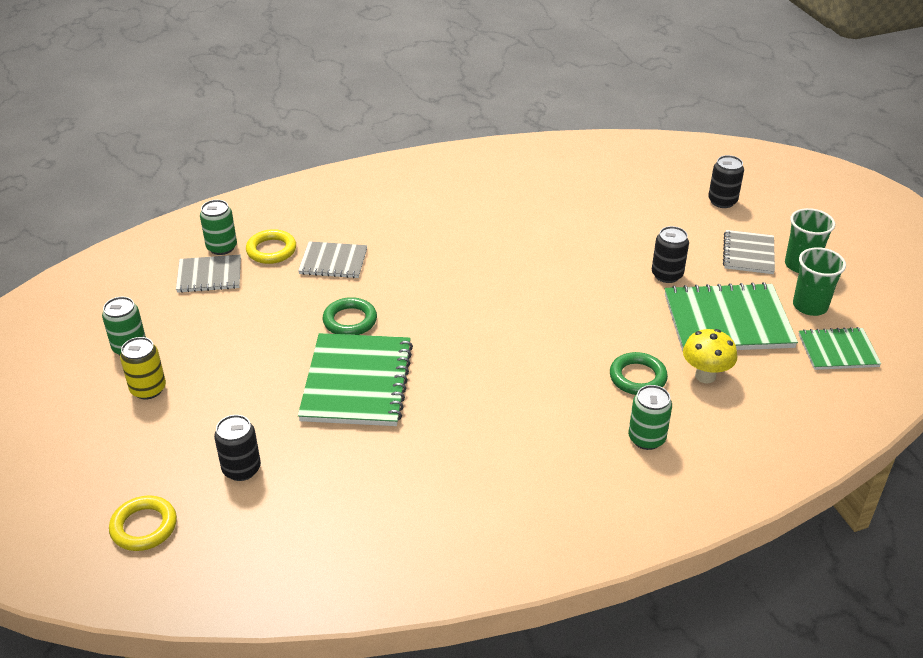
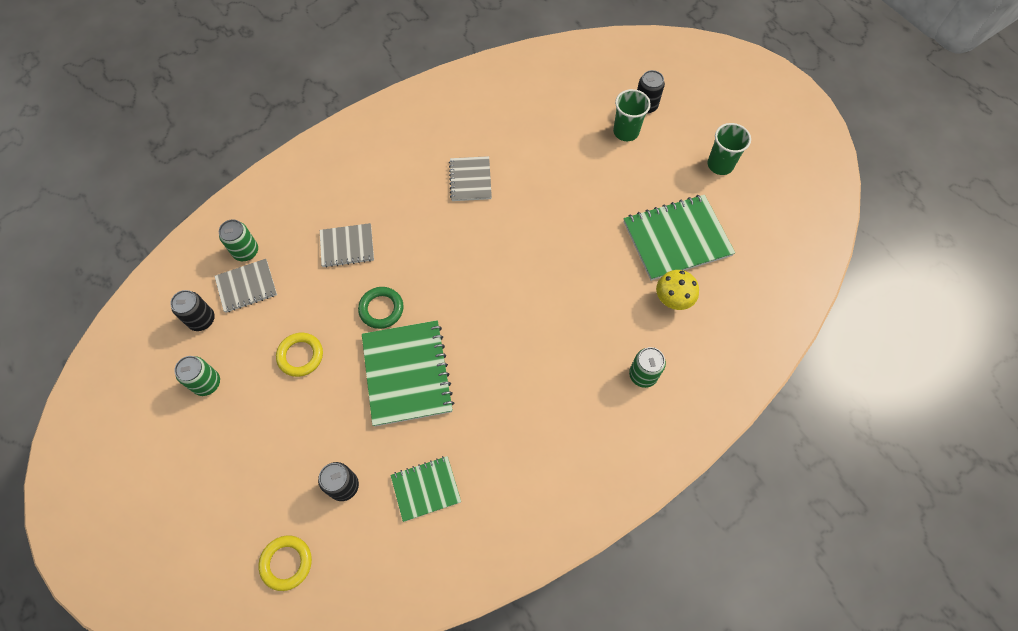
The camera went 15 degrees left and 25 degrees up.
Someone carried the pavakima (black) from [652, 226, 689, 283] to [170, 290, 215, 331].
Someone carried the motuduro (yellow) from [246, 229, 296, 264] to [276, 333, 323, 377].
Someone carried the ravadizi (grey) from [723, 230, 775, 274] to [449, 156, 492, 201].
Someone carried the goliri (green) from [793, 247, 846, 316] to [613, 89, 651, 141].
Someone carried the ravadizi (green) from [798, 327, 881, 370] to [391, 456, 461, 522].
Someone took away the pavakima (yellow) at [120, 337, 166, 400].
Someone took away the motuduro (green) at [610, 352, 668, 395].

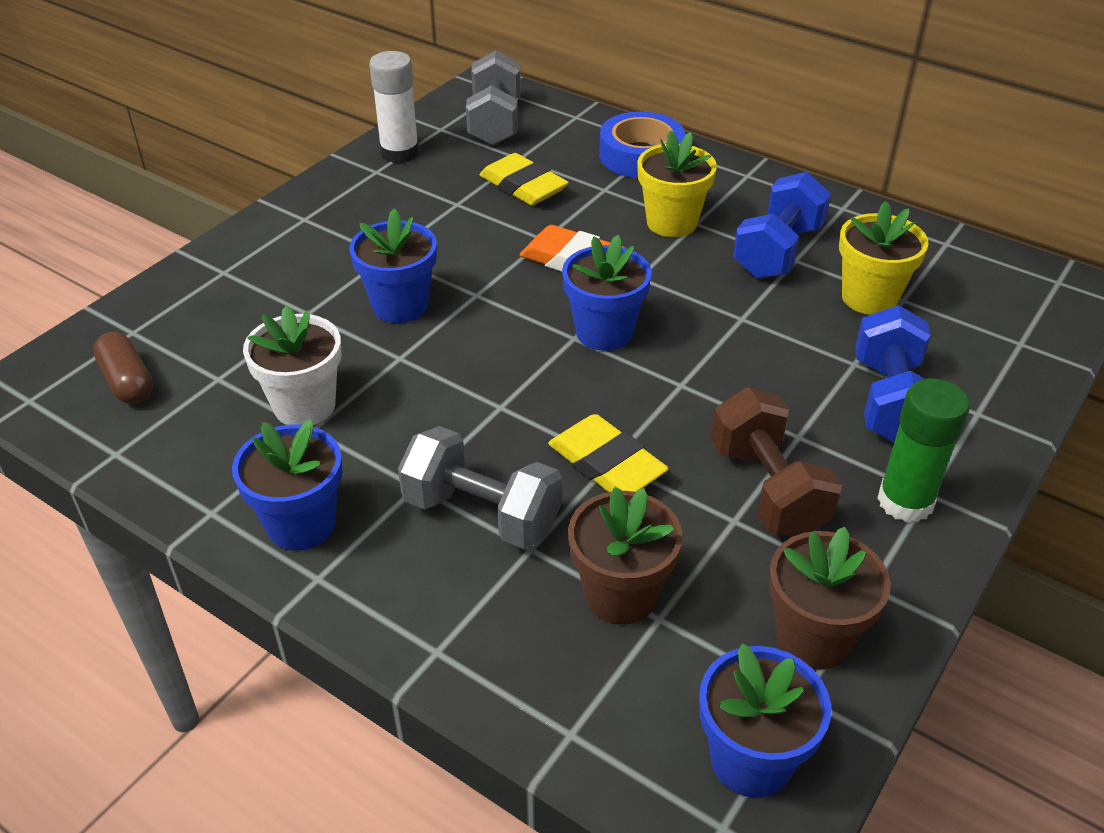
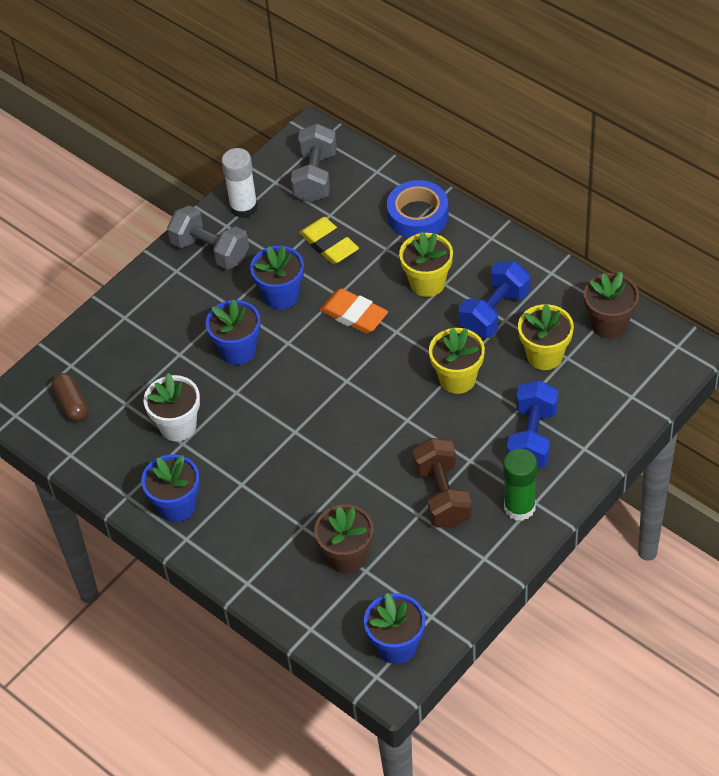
The camera went 10 degrees right and 10 degrees up.
Someone carried the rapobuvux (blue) from [562, 235, 652, 351] to [250, 245, 304, 310].
Someone took away the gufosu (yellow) at [548, 414, 669, 492].
Someone carried the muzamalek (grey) from [398, 426, 562, 549] to [167, 205, 249, 269].
Someone carried the rapobuvux (brown) from [769, 527, 891, 670] to [584, 272, 639, 339].
Someone put down the rapobuvux (yellow) at [429, 328, 485, 394].

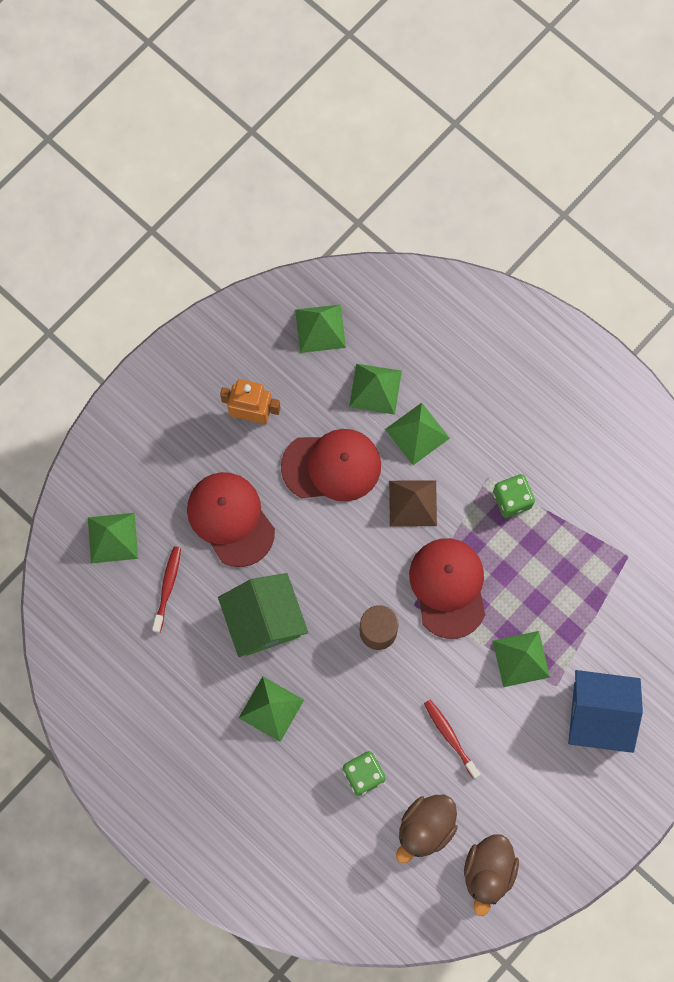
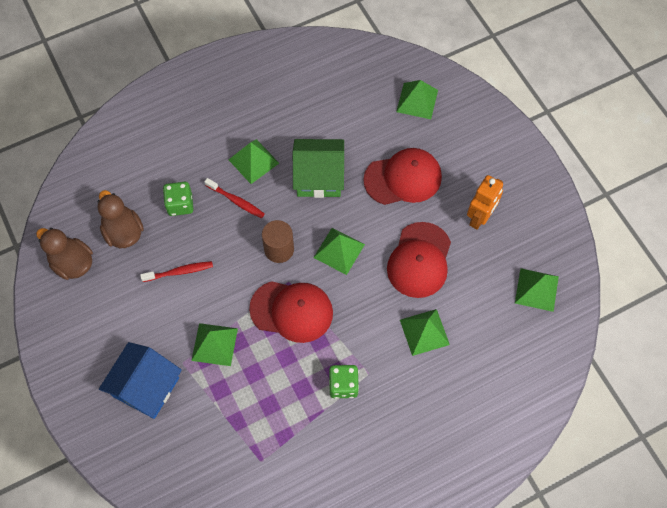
The camera went 110 degrees right and 10 degrees down.
Someone carried the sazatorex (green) from [349, 364, 402, 415] to [313, 228, 365, 275].
Someone took away the sazatorex (brown) at [389, 480, 437, 526].
Someone carried the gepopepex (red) from [152, 546, 181, 633] to [204, 178, 265, 218].

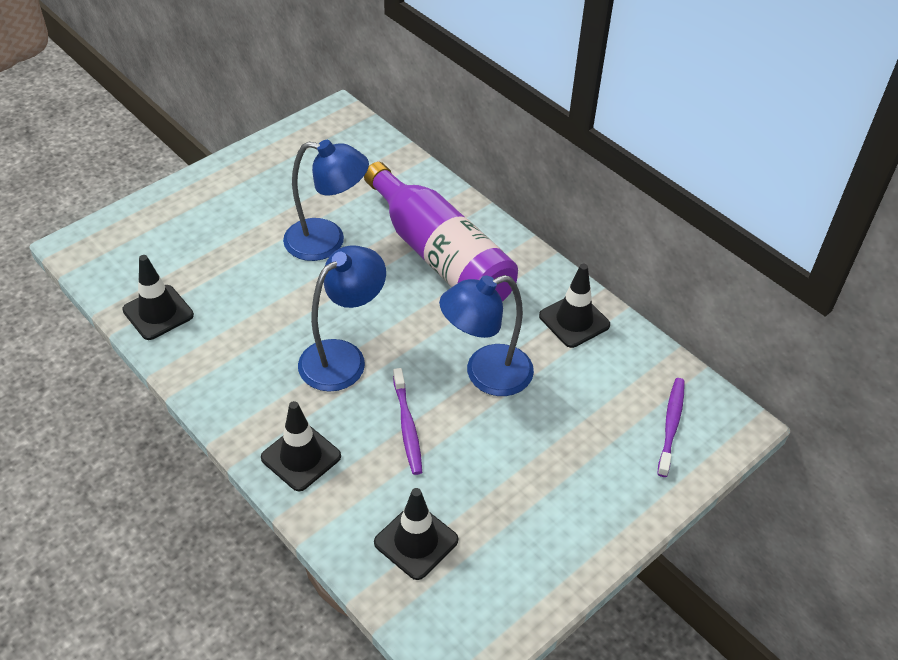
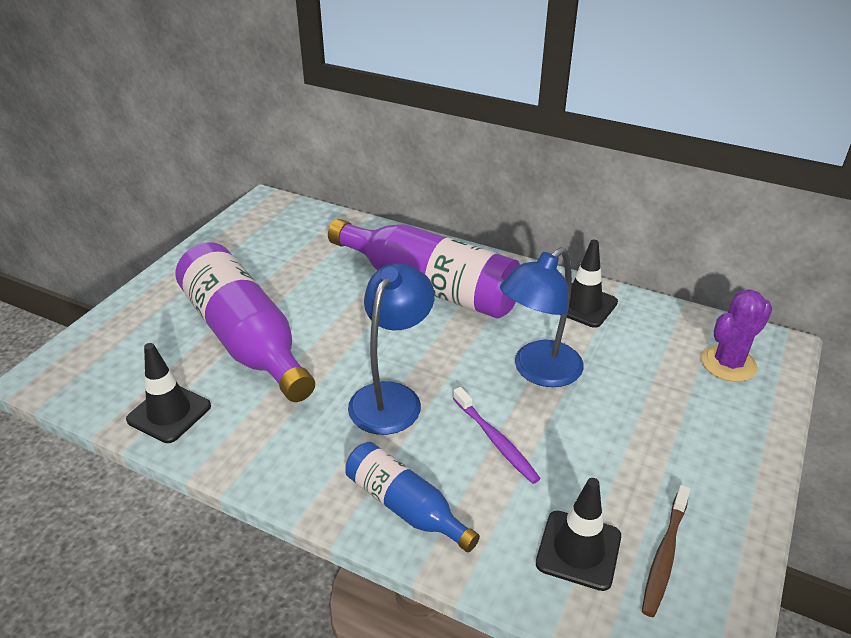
The camera went 20 degrees left and 10 degrees down.
Someone took away the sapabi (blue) at [283, 140, 369, 261].
Someone swapped the gepopepex (purple) at [657, 378, 685, 477] for the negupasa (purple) at [701, 289, 772, 382].
Someone swapped the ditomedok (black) at [261, 401, 341, 491] for the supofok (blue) at [345, 442, 480, 552].
Someone put down the supofok (purple) at [176, 242, 315, 402].
Someone put down the gepopepex (brown) at [642, 485, 690, 617].

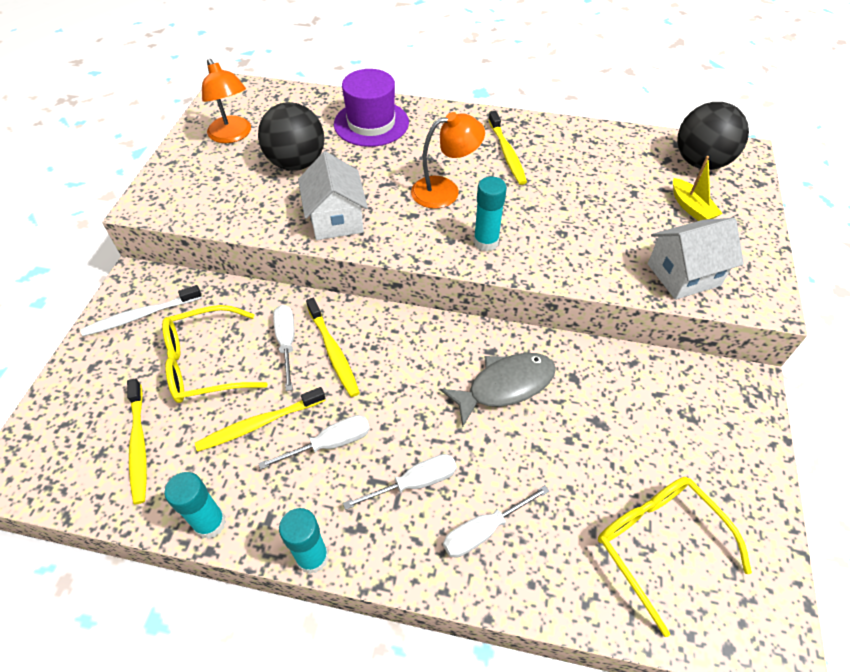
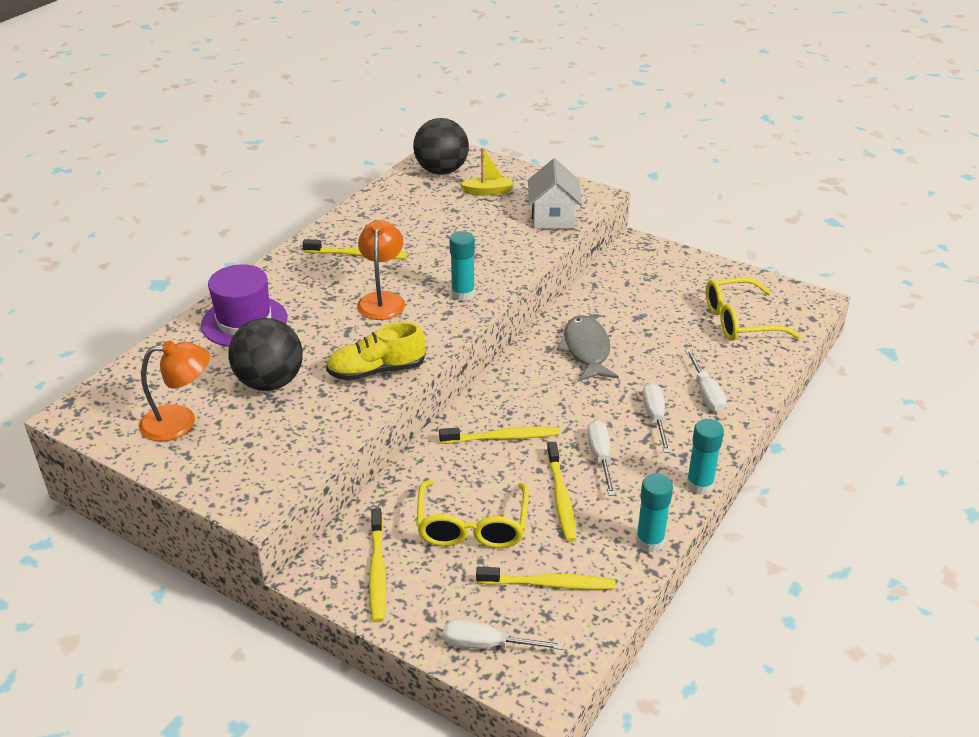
The camera went 70 degrees left and 15 degrees down.
Someone swapped the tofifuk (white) at [298, 151, 368, 240] for the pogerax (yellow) at [326, 322, 426, 381].
Someone repainted the gepopepex (white) at [80, 285, 202, 336], which became the gepopepex (yellow) at [369, 508, 386, 622].
Someone carried the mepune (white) from [273, 305, 295, 391] to [442, 620, 564, 650].

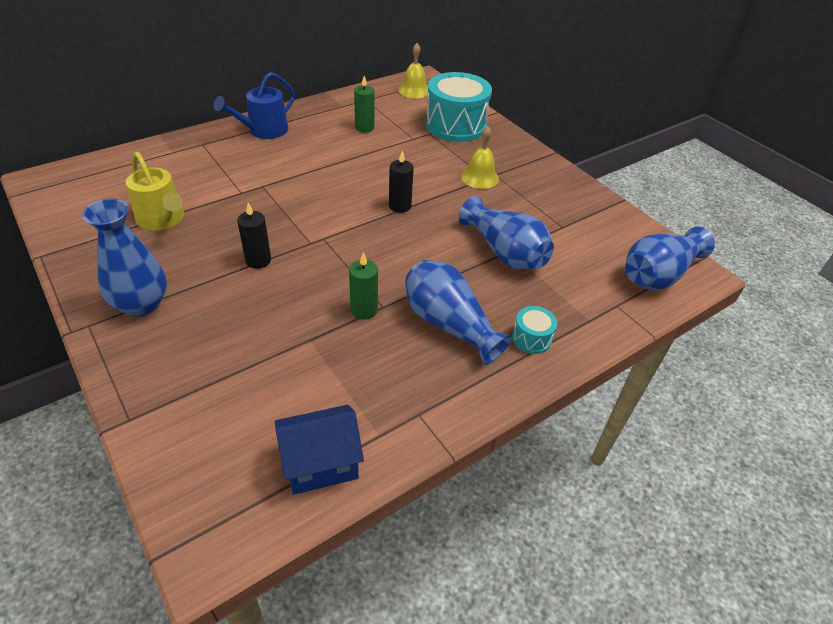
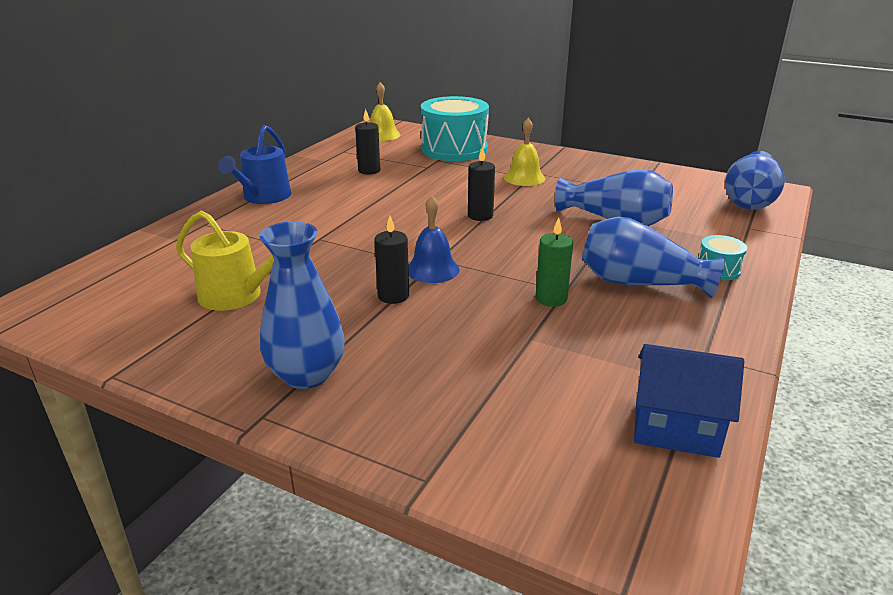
The camera went 25 degrees left and 15 degrees down.
Someone repainted the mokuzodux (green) at [354, 76, 374, 133], which became the mokuzodux (black) at [355, 109, 380, 174].
Someone rotated the tofifuk (blue) at [275, 405, 364, 495] by 60 degrees clockwise.
Someone put down the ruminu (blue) at [408, 196, 460, 283].

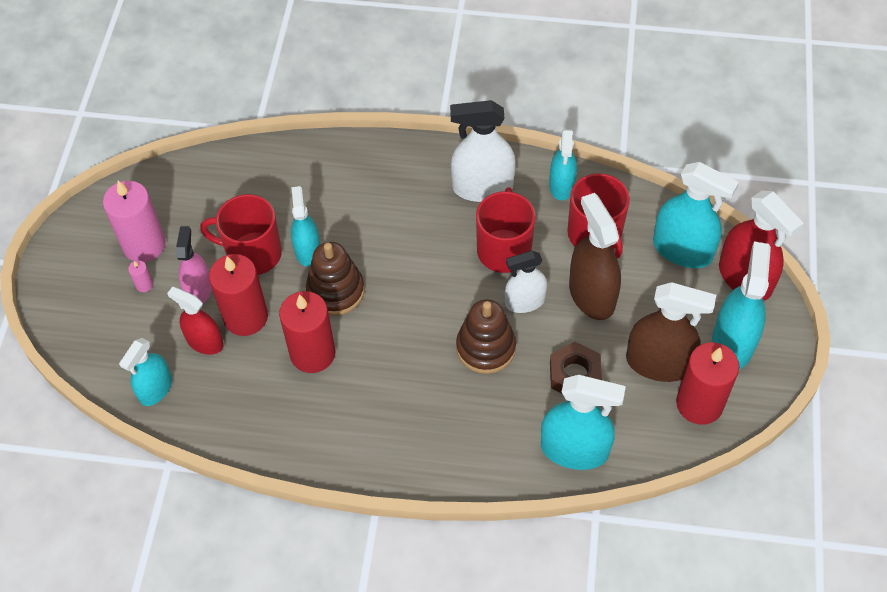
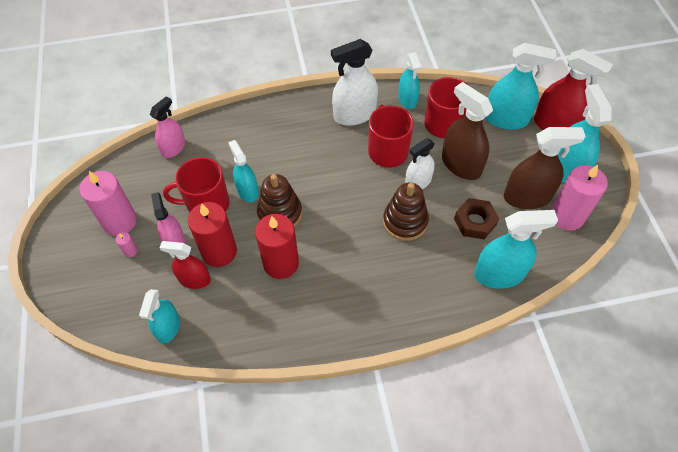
The camera went 20 degrees left and 0 degrees up.
Someone repainted the mokuzodux (red) at [676, 342, 739, 425], which became the mokuzodux (pink) at [551, 165, 608, 231].
Someone put down the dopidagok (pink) at [150, 96, 186, 158].

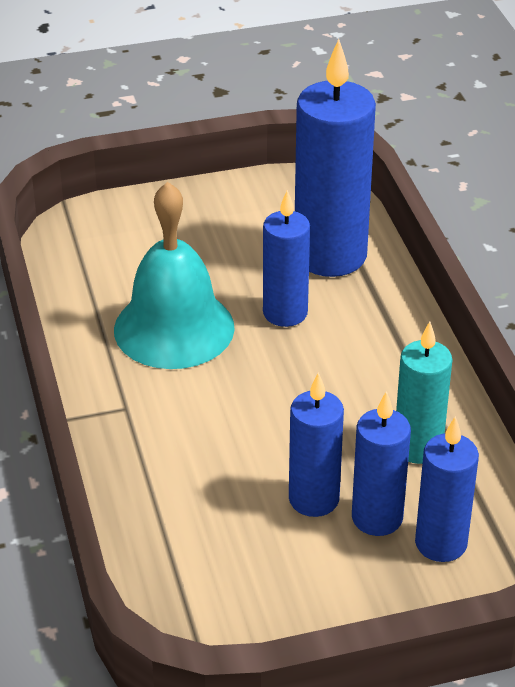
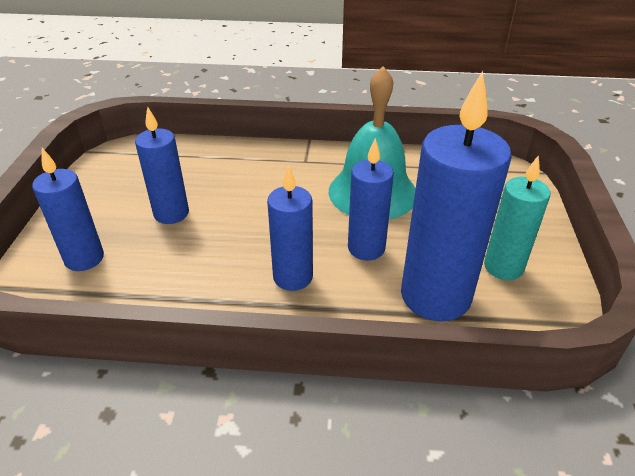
The camera went 110 degrees right and 0 degrees up.
Someone carried the mokuzodux (turquoise) from [396, 322, 452, 464] to [484, 155, 550, 280].
Someone carried the mokuzodux (blue) from [352, 391, 411, 536] to [267, 165, 313, 291].

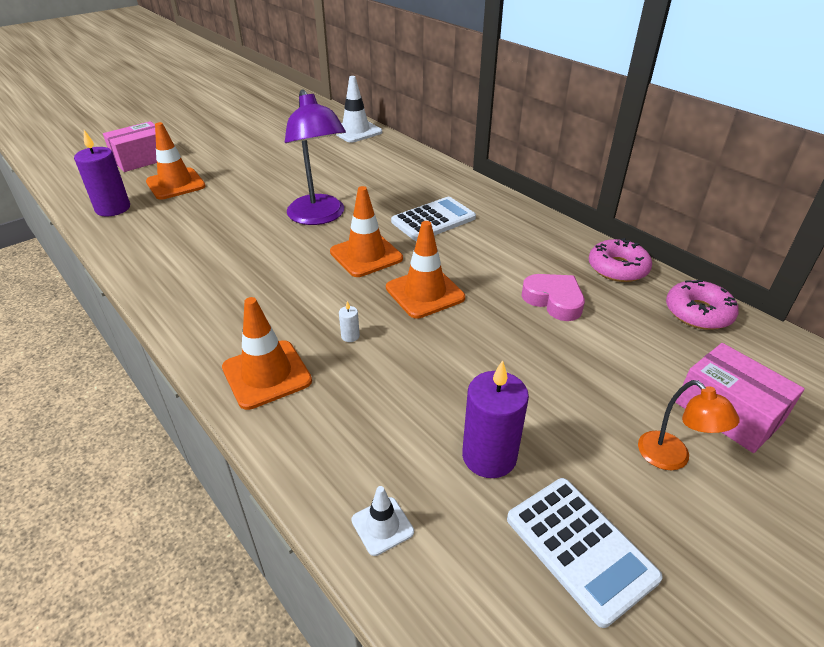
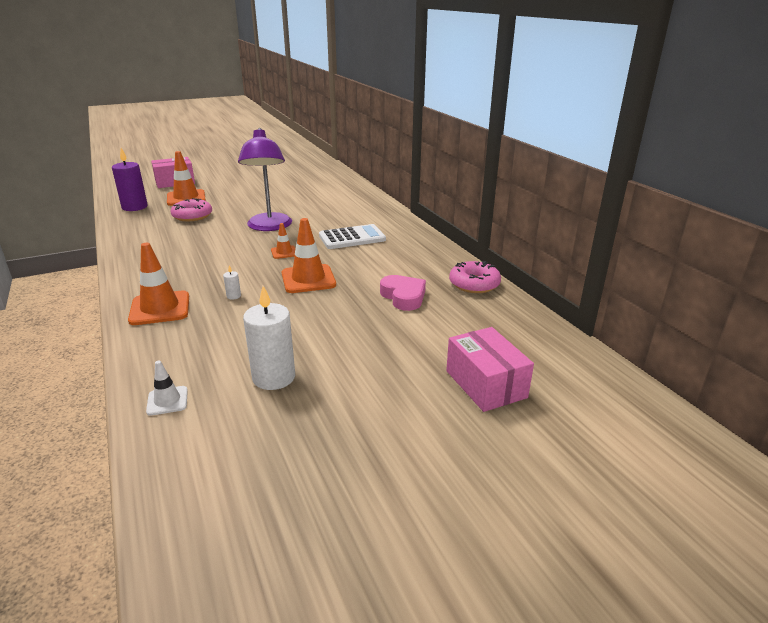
The camera went 15 degrees right and 10 degrees down.
Someone took away the ditomedok (white) at [336, 76, 382, 143].
Someone scaled the ditomedok (orange) at [330, 186, 403, 277] by 0.53.
Someone carried the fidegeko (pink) from [666, 280, 739, 330] to [170, 198, 212, 221].
Someone repainted the mokuzodux (purple) at [462, 360, 529, 478], which became the mokuzodux (white) at [243, 286, 295, 390].
Someone took away the sapabi (orange) at [638, 380, 740, 470].
Someone took away the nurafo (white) at [507, 478, 663, 628].

